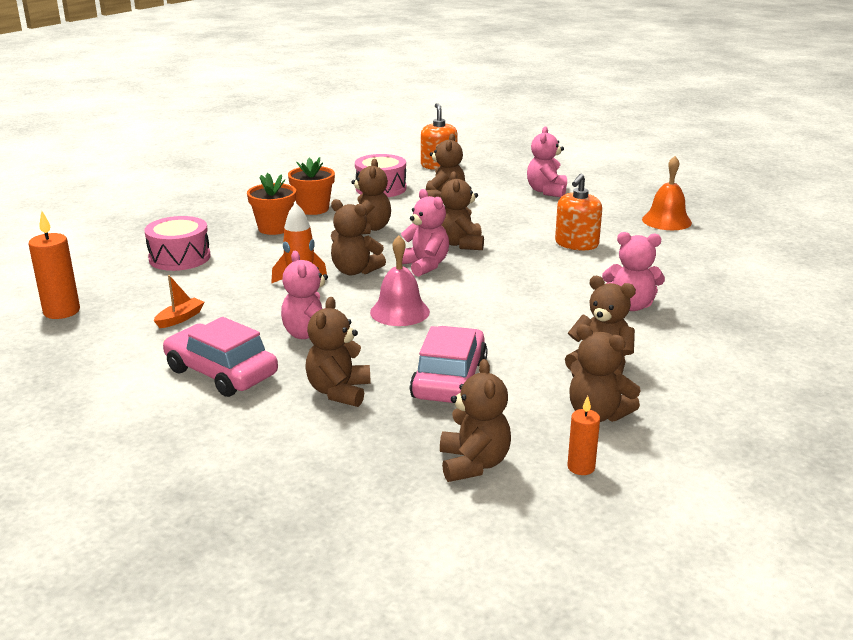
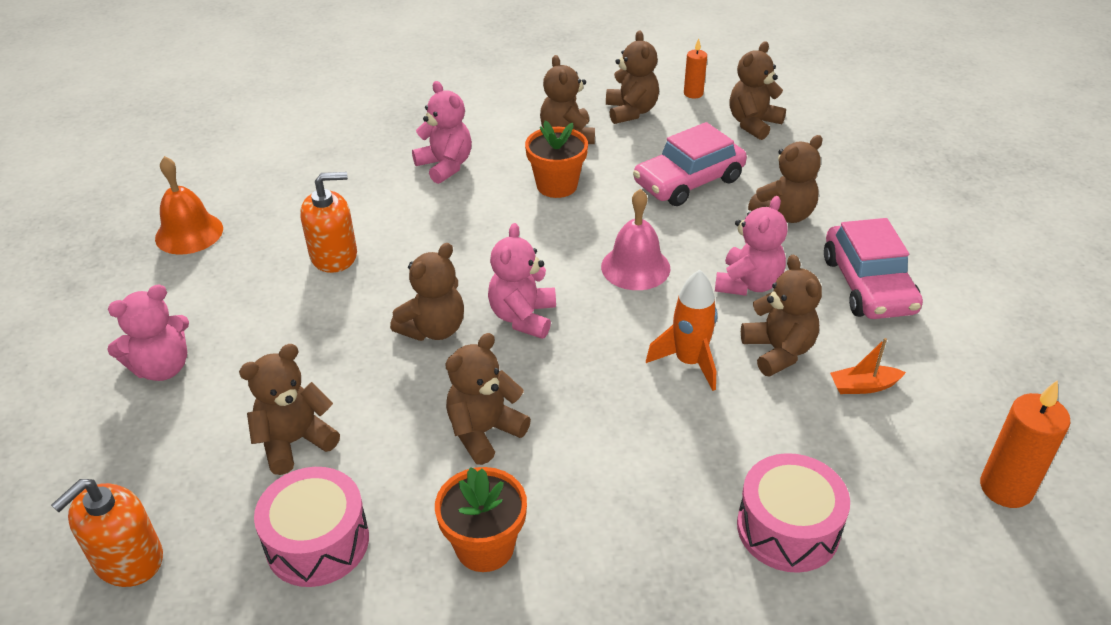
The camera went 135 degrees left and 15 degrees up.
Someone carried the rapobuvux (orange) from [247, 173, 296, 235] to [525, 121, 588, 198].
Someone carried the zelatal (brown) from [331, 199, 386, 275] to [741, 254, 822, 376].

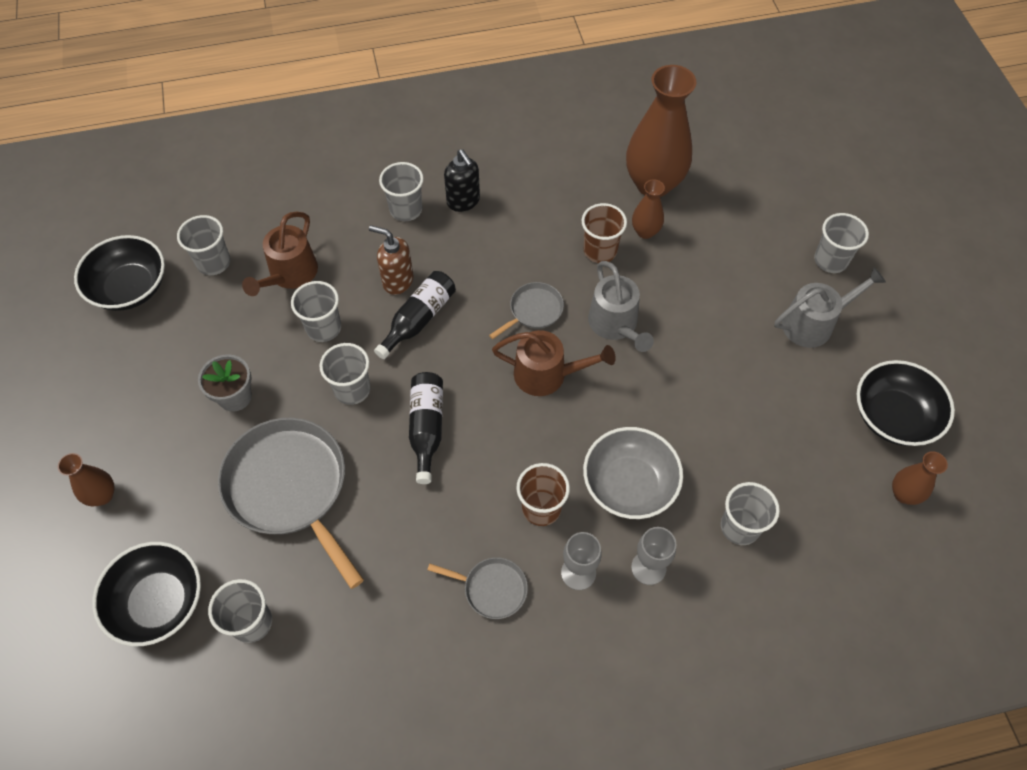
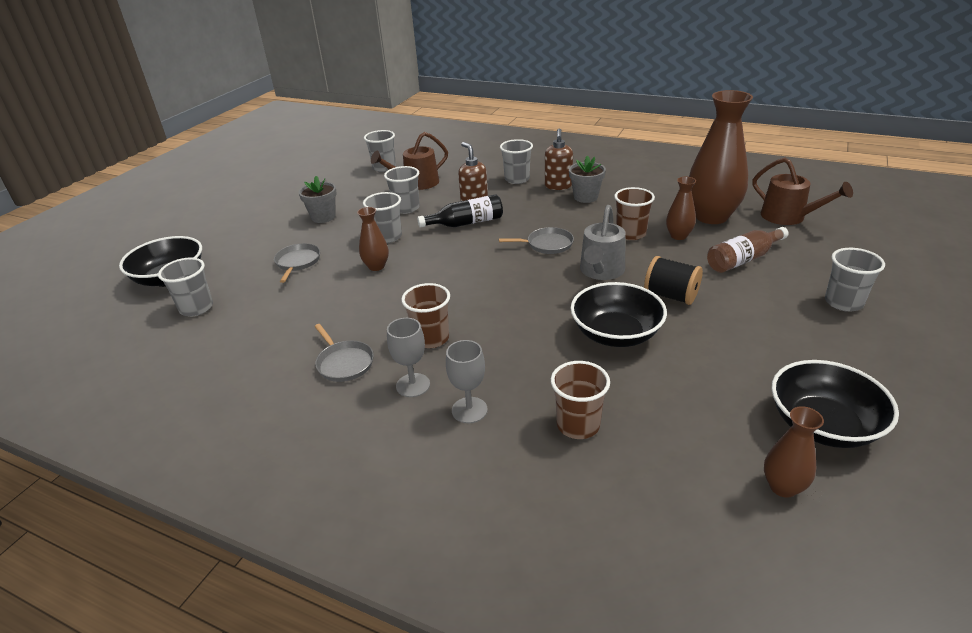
The camera went 40 degrees right and 25 degrees down.
Someone repainted the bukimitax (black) at [444, 149, 480, 212], which became the bukimitax (brown) at [545, 128, 573, 190].
Someone carried the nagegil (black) from [74, 235, 165, 311] to [571, 282, 667, 347].
Someone took away the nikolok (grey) at [774, 267, 886, 348].
Someone carried the nikolok (brown) from [492, 330, 616, 396] to [752, 158, 853, 225].
Someone took away the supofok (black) at [409, 372, 443, 484].
Someone scaled the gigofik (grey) at [218, 418, 364, 589] by 0.47.
Someone took away the nagegil (grey) at [583, 427, 683, 519].
Someone carried the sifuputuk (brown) from [58, 453, 114, 506] to [357, 207, 389, 271].
Someone repainted the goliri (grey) at [721, 482, 780, 545], which became the goliri (brown) at [551, 361, 610, 439].
Someone put down the rapobuvux (grey) at [569, 155, 606, 203].
Someone put down the supofok (brown) at [707, 227, 789, 273].
Someone put down the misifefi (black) at [644, 256, 703, 305].

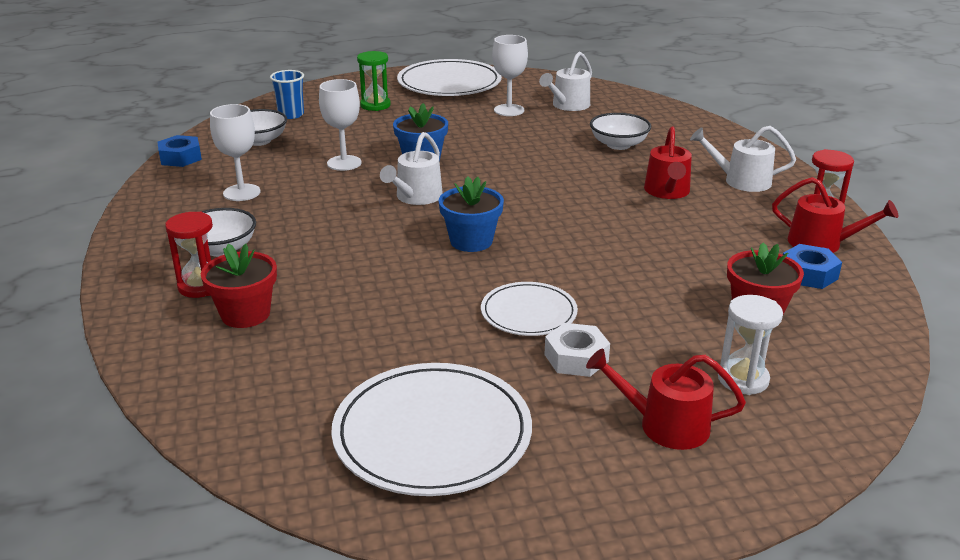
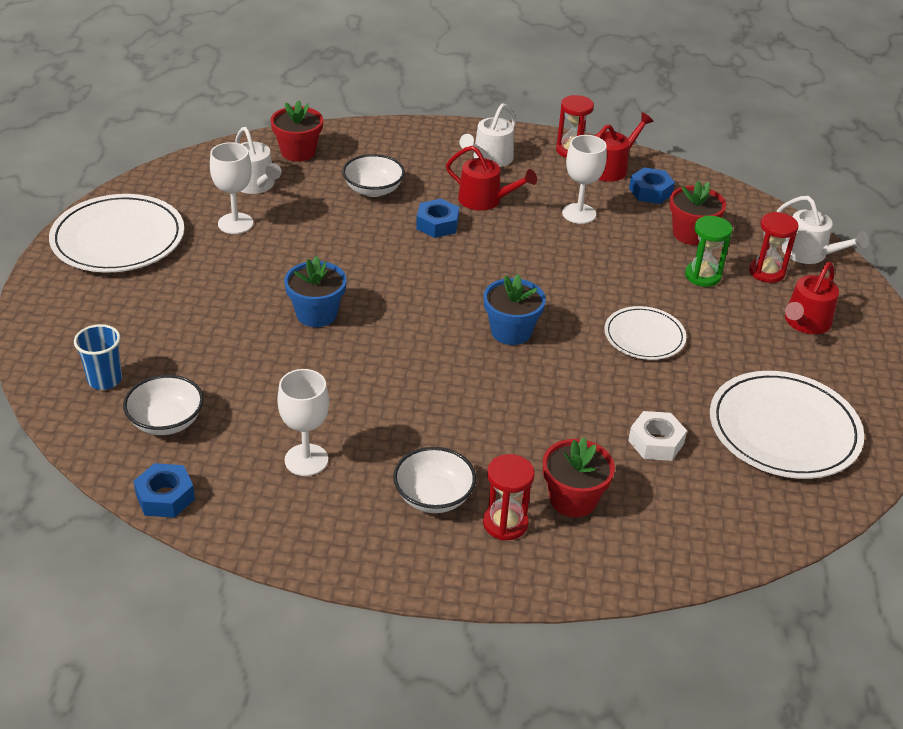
The camera went 70 degrees left and 10 degrees up.
Someone carried the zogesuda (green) from [357, 51, 391, 111] to [685, 215, 733, 287].
Someone carried the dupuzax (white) from [319, 79, 362, 171] to [562, 135, 607, 224].
Someone carried the nikolok (white) from [380, 132, 443, 205] to [777, 196, 869, 264].
Someone repainted the zogesuda (white) at [718, 295, 783, 395], which became the zogesuda (red) at [749, 212, 799, 283].
Someone carried the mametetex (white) from [544, 323, 610, 377] to [628, 411, 687, 461].
Someone put down the rapobuvux (red) at [270, 100, 323, 162].
Someone put down the mametetex (blue) at [416, 199, 459, 238].

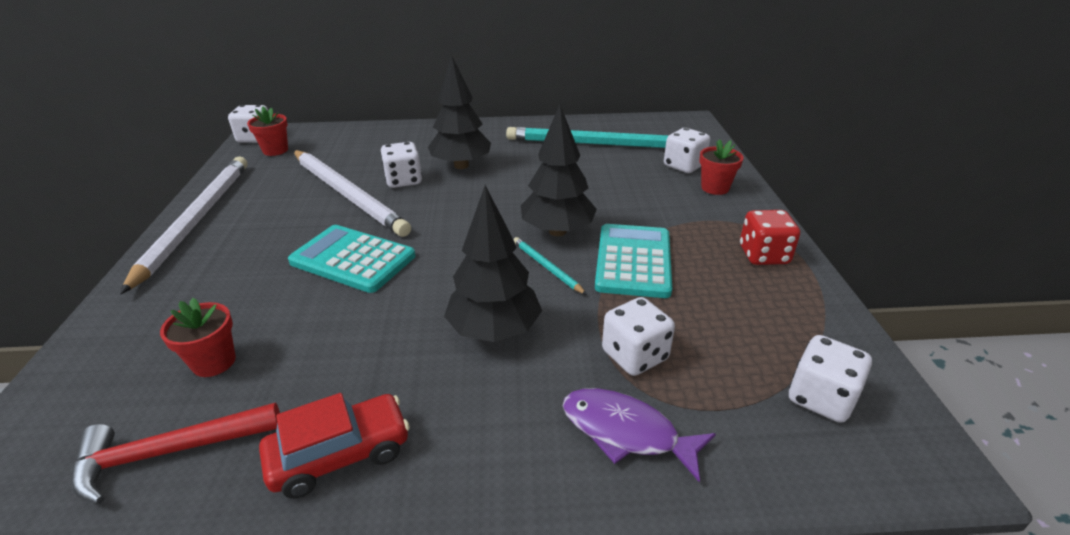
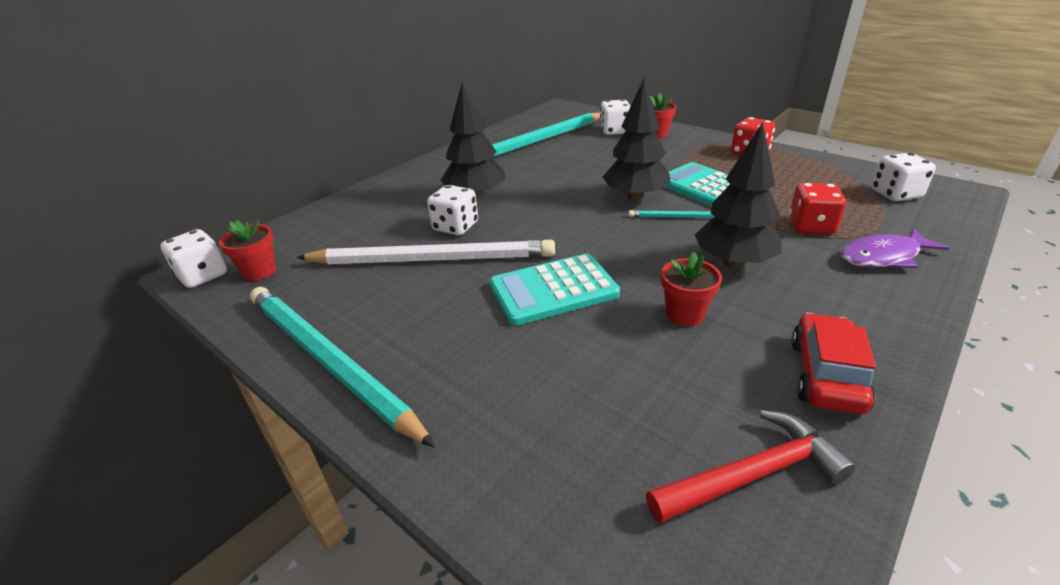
The camera went 45 degrees left and 0 degrees up.
Someone repainted the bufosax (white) at [120, 156, 247, 294], which became the bufosax (turquoise) at [250, 287, 435, 448].
Someone repainted the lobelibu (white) at [602, 297, 675, 376], which became the lobelibu (red) at [789, 183, 846, 234].
Someone carried the rapobuvux (red) from [160, 298, 236, 377] to [661, 252, 722, 326].
Someone rotated the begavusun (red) at [72, 402, 280, 504] by 135 degrees counterclockwise.

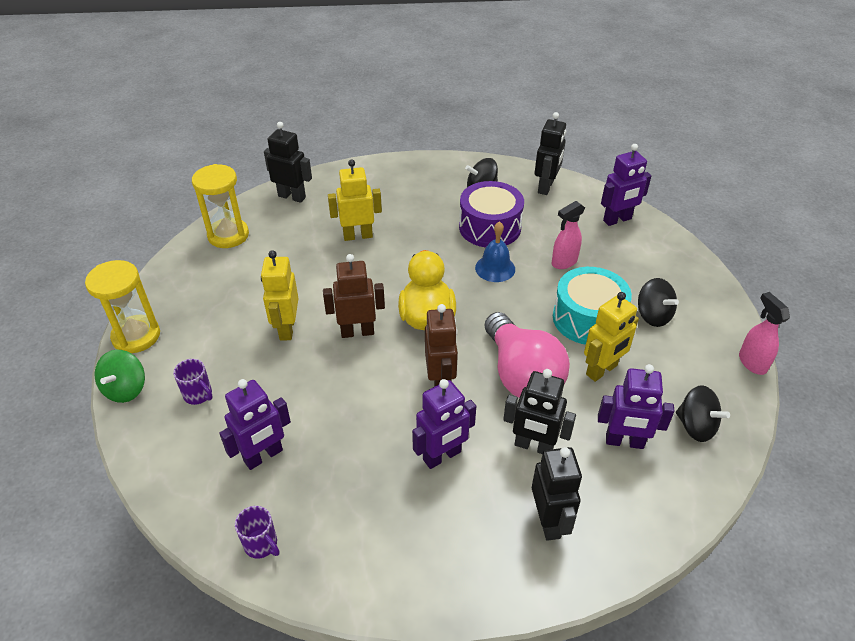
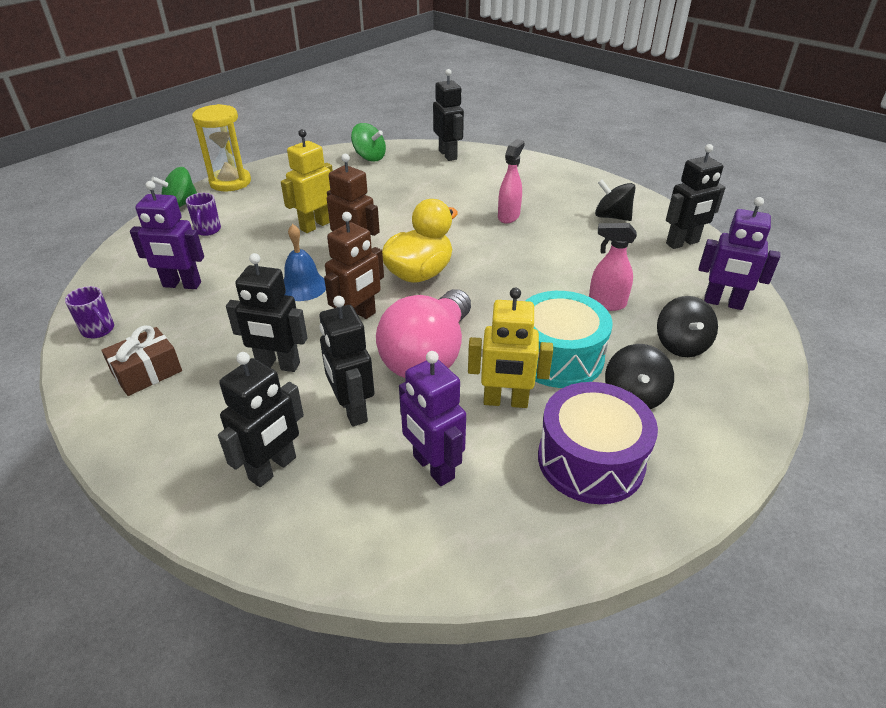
The camera went 45 degrees right and 5 degrees down.
Someone took away the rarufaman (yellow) at [328, 159, 382, 241].
Someone swapped the zogesuda (yellow) at [192, 164, 249, 248] for the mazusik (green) at [351, 123, 386, 162].
Someone carried the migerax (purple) from [459, 181, 524, 247] to [538, 382, 658, 504].
Someone carried the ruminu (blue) from [475, 221, 515, 282] to [284, 224, 326, 301].
Someone carried the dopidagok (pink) from [739, 292, 790, 375] to [498, 139, 525, 224].
Someone repainted the rarufaman (purple) at [412, 379, 476, 469], which became the rarufaman (black) at [226, 253, 308, 372].
Someone carried the mazusik (black) from [676, 385, 730, 442] to [657, 296, 718, 357].
Someone rotated the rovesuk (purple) at [235, 506, 280, 559] by 45 degrees counterclockwise.
Someone put down the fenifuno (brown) at [101, 325, 182, 396].

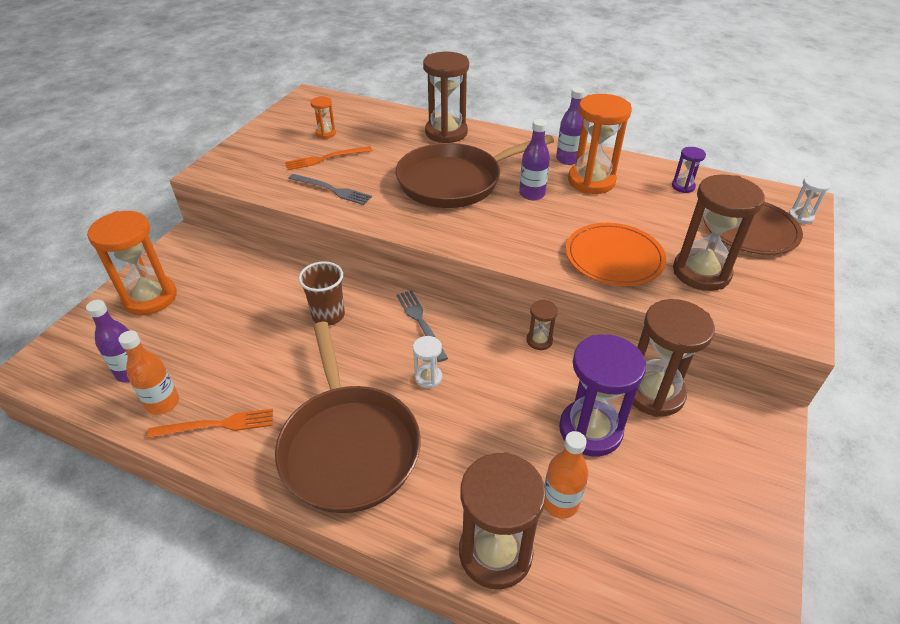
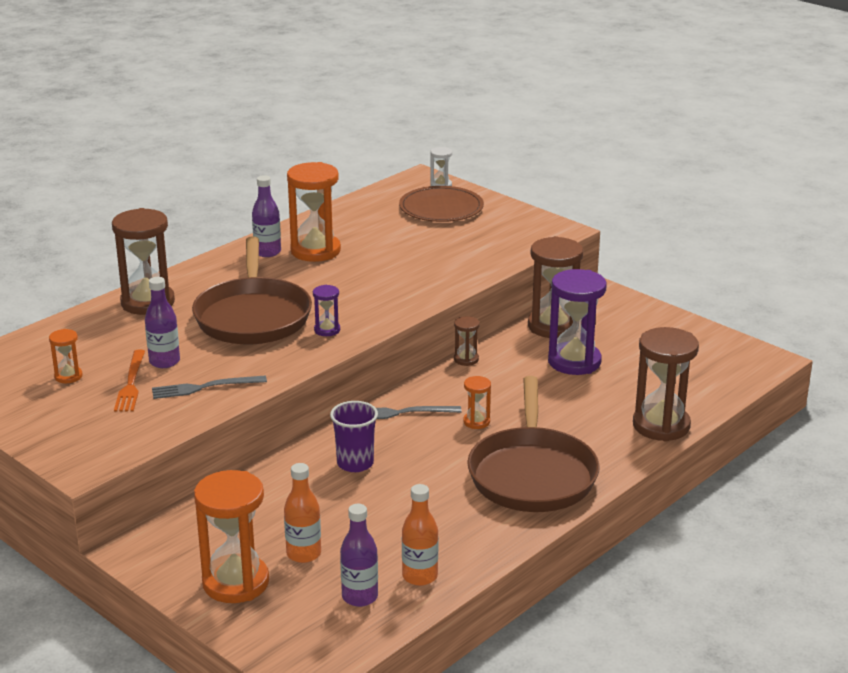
The camera went 70 degrees left and 15 degrees down.
Someone carried the supofok (purple) from [519, 119, 550, 200] to [145, 277, 180, 368].
Someone carried the zogesuda (purple) from [672, 147, 706, 193] to [313, 285, 340, 336].
Someone rotated the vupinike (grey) at [288, 174, 372, 205] by 150 degrees counterclockwise.
Someone took away the zogesuda (brown) at [673, 174, 765, 291].
Someone took away the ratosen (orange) at [566, 223, 666, 286].
Someone repainted the goliri (brown) at [298, 261, 345, 326], which became the goliri (purple) at [330, 401, 378, 472].
Someone rotated the gigofik (brown) at [275, 322, 421, 513] by 90 degrees clockwise.
Someone repainted the zogesuda (white) at [413, 336, 442, 388], which became the zogesuda (orange) at [463, 376, 491, 429].
Someone took away the vupinike (orange) at [147, 409, 273, 438].
Someone carried the supofok (orange) from [544, 431, 588, 519] to [284, 463, 321, 563].

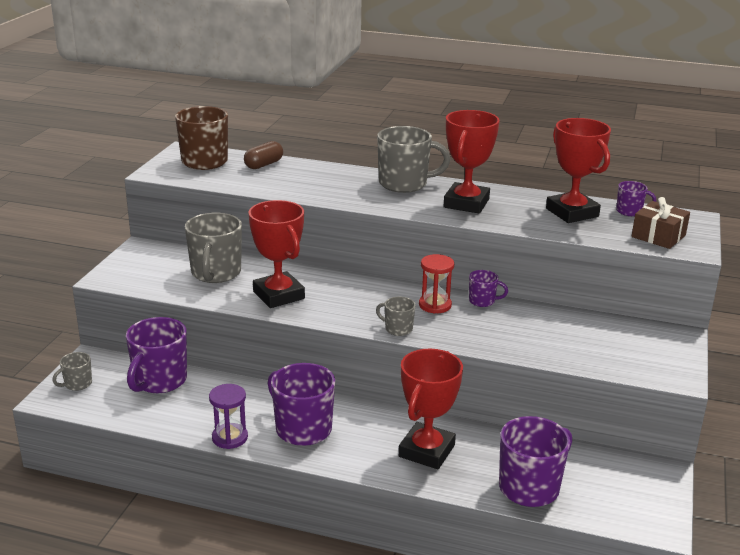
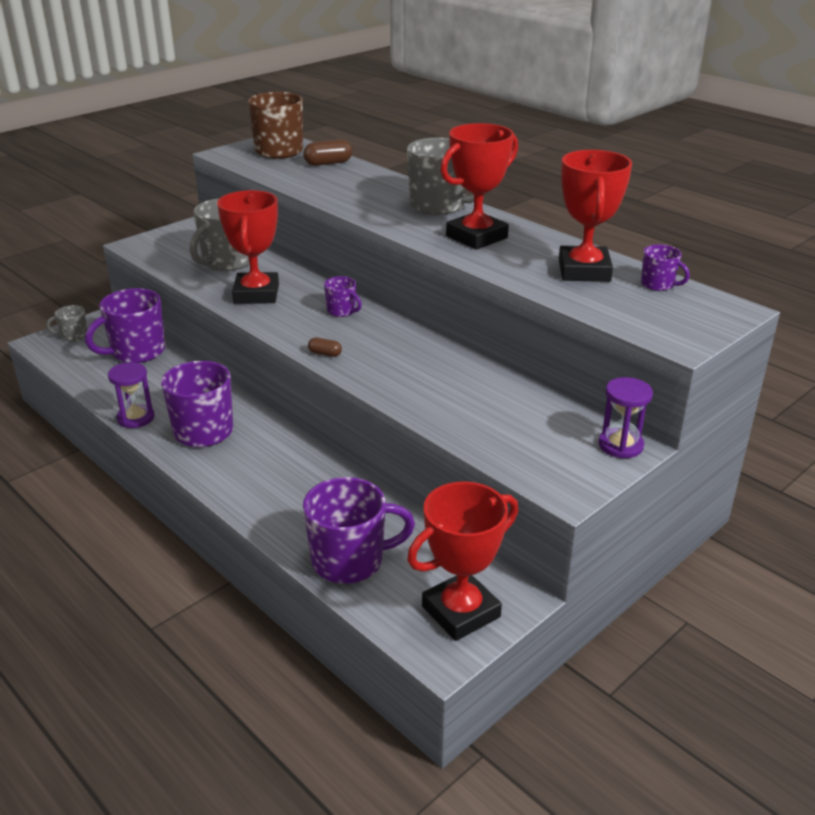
The camera went 30 degrees right and 5 degrees up.
Someone took away the fenifuno (brown) at [632, 197, 690, 249].
Someone took away the zogesuda (red) at [419, 254, 454, 314].
Someone carried the rovesuk (purple) from [469, 270, 508, 307] to [324, 276, 362, 317].
Someone swapped the rovesuk (grey) at [376, 297, 416, 336] for the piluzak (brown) at [308, 337, 342, 357].
Someone carried the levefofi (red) from [399, 349, 463, 469] to [407, 482, 518, 641].
Someone put down the zogesuda (purple) at [599, 377, 653, 458].

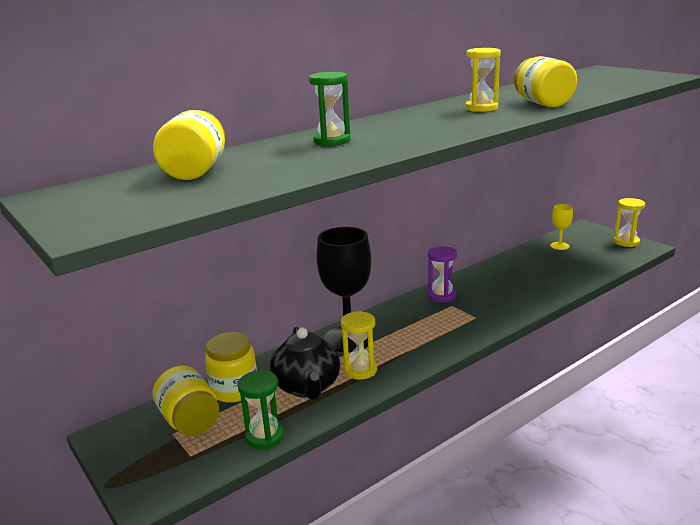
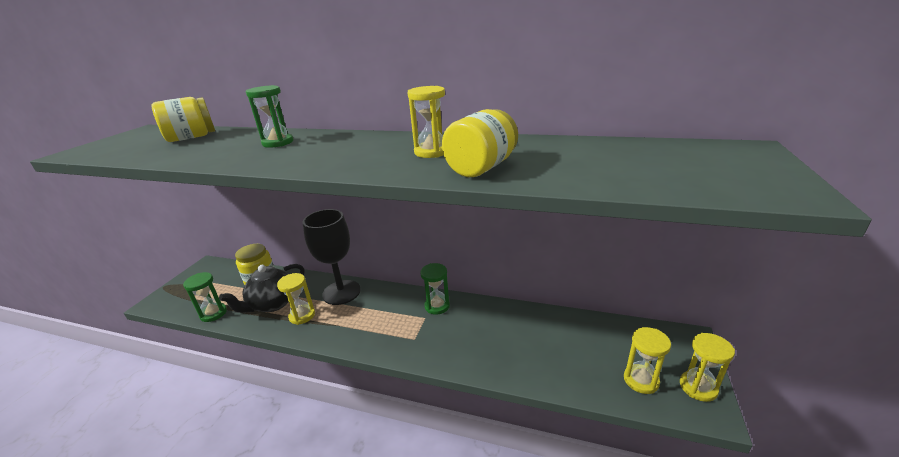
The camera went 55 degrees right and 5 degrees up.
Someone took away the dupuzax (yellow) at [550, 204, 573, 250].
Someone repainted the zogesuda (purple) at [428, 246, 457, 303], which became the zogesuda (green) at [420, 263, 450, 315].
Someone took away the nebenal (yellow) at [153, 366, 219, 436].
Someone put down the zogesuda (yellow) at [624, 327, 671, 394].

